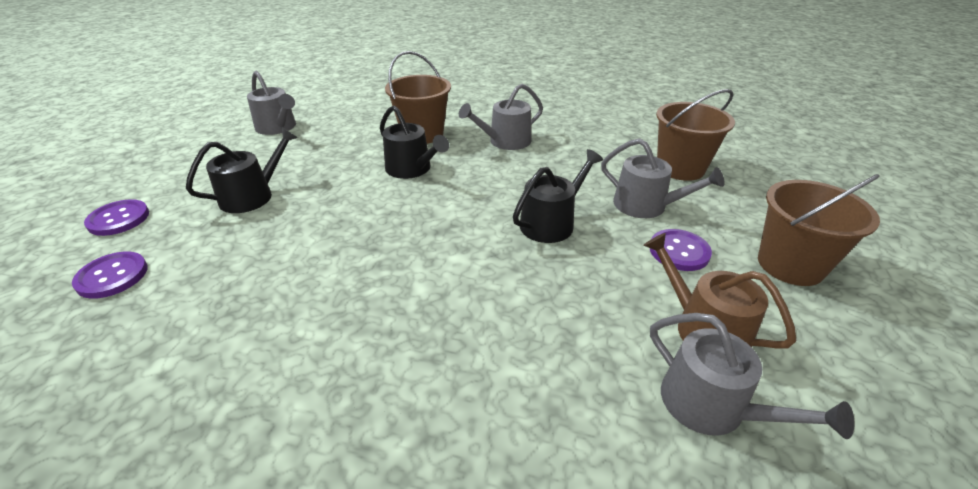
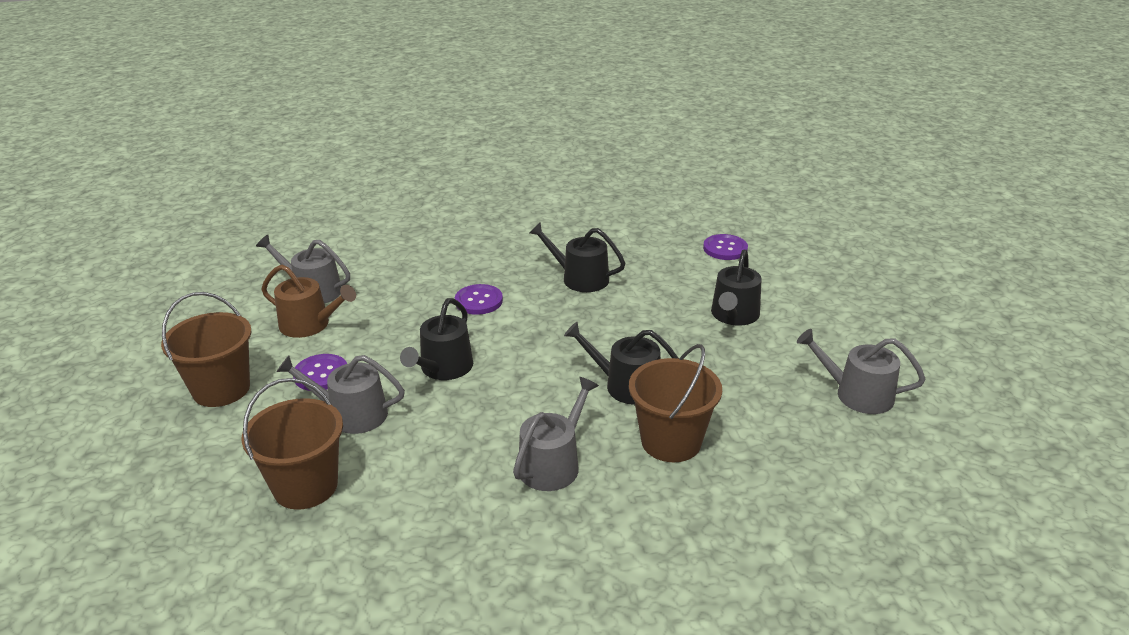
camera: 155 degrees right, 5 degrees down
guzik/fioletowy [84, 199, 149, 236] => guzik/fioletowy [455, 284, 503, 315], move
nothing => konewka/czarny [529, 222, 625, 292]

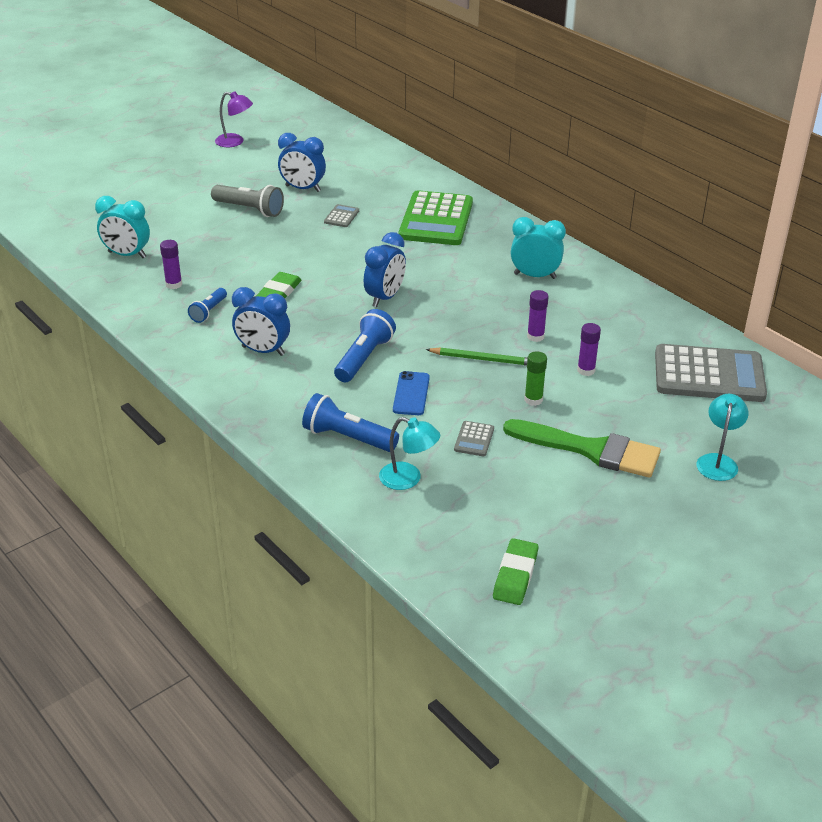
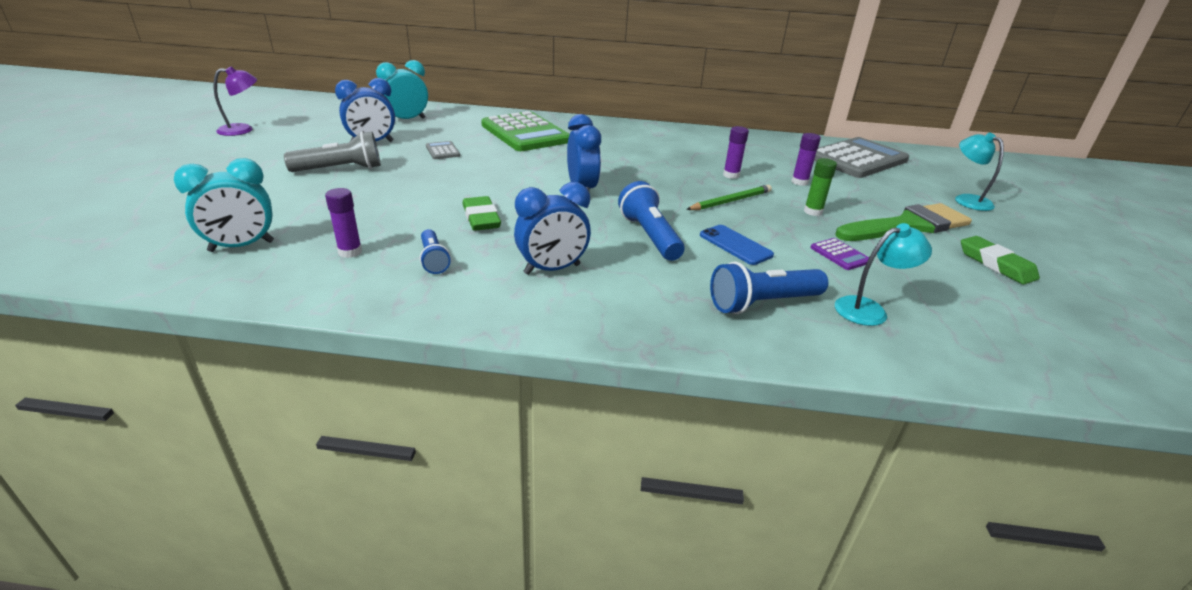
camera: 45 degrees left, 5 degrees down
kalkulator/szary [454, 421, 494, 456] => kalkulator/fioletowy [811, 238, 869, 270]
gumka do mazania/zielony [493, 538, 538, 605] => gumka do mazania/zielony [961, 236, 1040, 284], move
budzik/turkusowy [511, 217, 566, 279] => budzik/turkusowy [376, 60, 428, 119], move

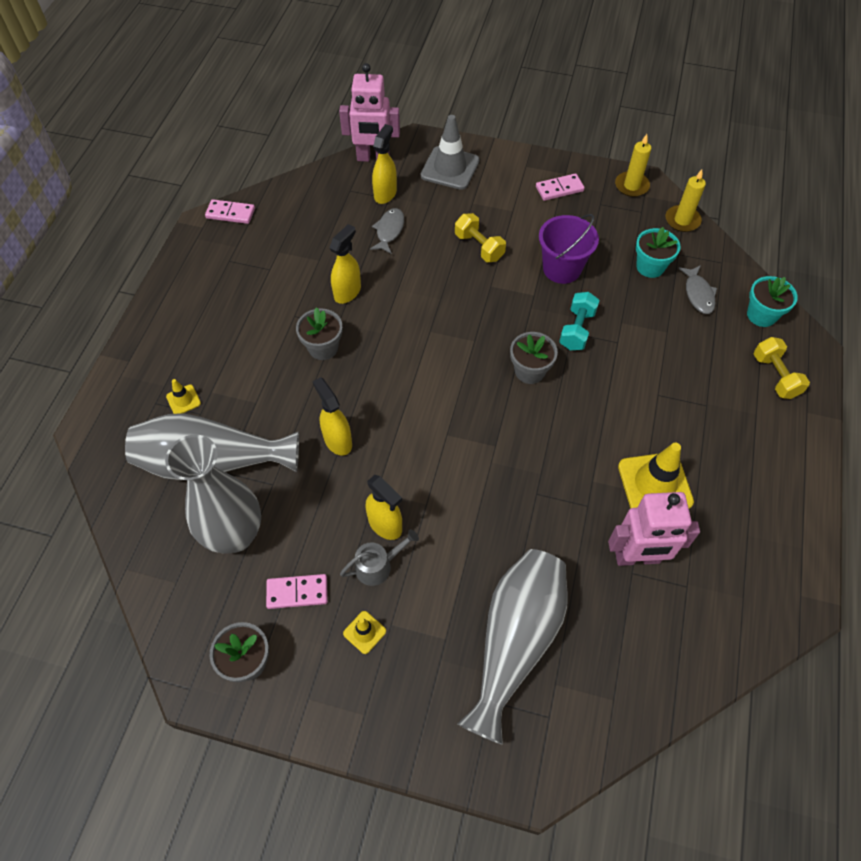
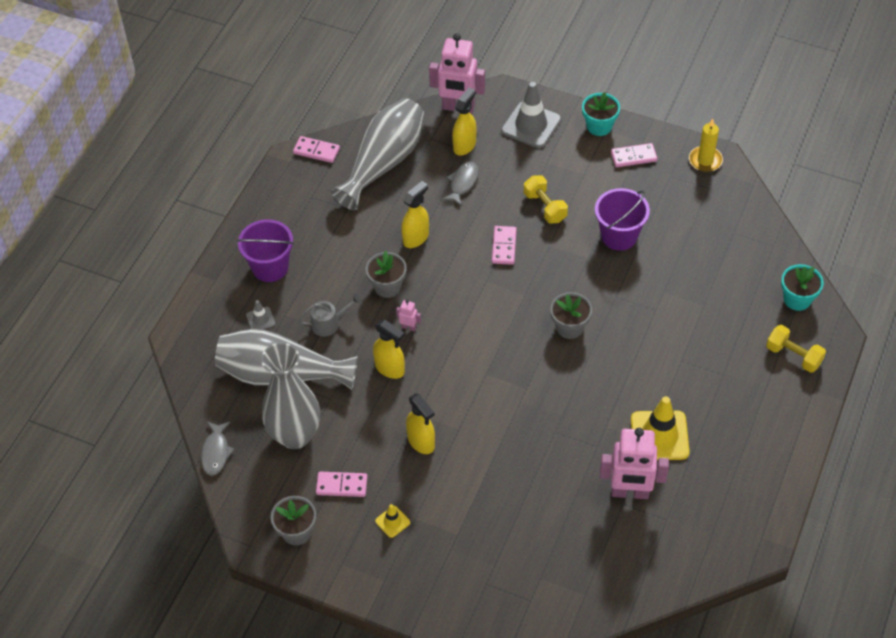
camera: 10 degrees right, 5 degrees down
pachołek/żółty [166, 379, 201, 414] => pachołek/szary [246, 300, 275, 329]
spryskiwacz/żółty [313, 377, 352, 456] => spryskiwacz/żółty [373, 320, 405, 379], 150 degrees clockwise
konewka/szary [340, 529, 419, 586] => konewka/szary [298, 294, 362, 336], move
wazon/szary [457, 549, 568, 745] => wazon/szary [331, 98, 424, 210], move
hantel/turkusowy [559, 292, 600, 350] => nothing
doniczka/turkusowy [636, 227, 681, 278] => doniczka/turkusowy [582, 92, 620, 136], move
świeca/żółty [666, 169, 706, 232] => nothing
ryba/szary [678, 265, 717, 314] => ryba/szary [201, 422, 234, 476], move
hantel/żółty [754, 337, 810, 399] => hantel/żółty [766, 325, 826, 373], 45 degrees counterclockwise
nothing => wiadro/fioletowy [237, 219, 294, 282]
nothing => robot/różowy [396, 300, 421, 331]
nothing => kostka domina/różowy [492, 226, 517, 265]

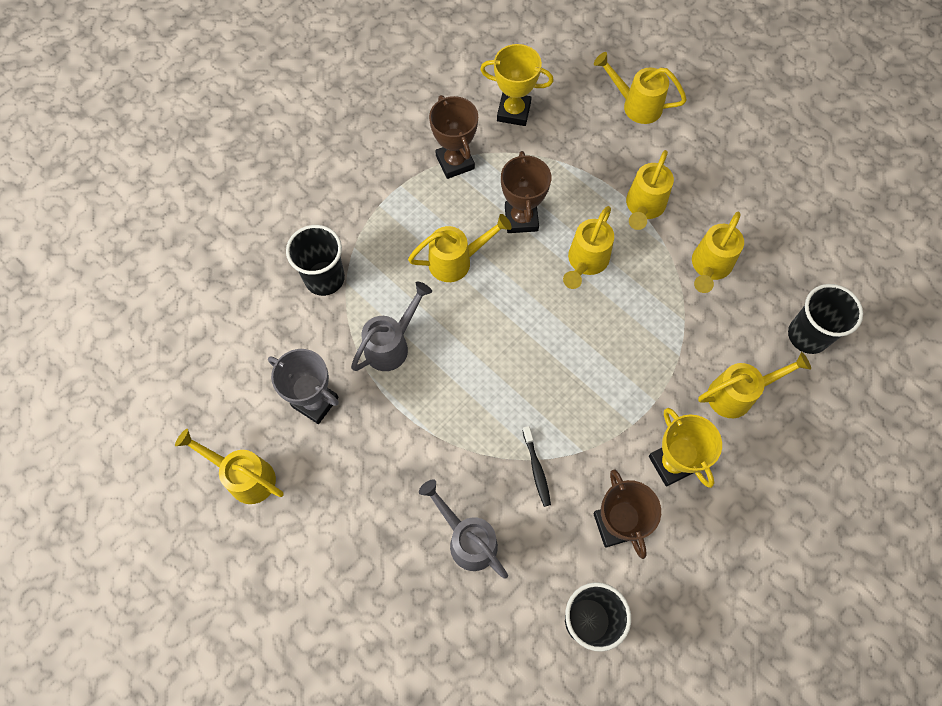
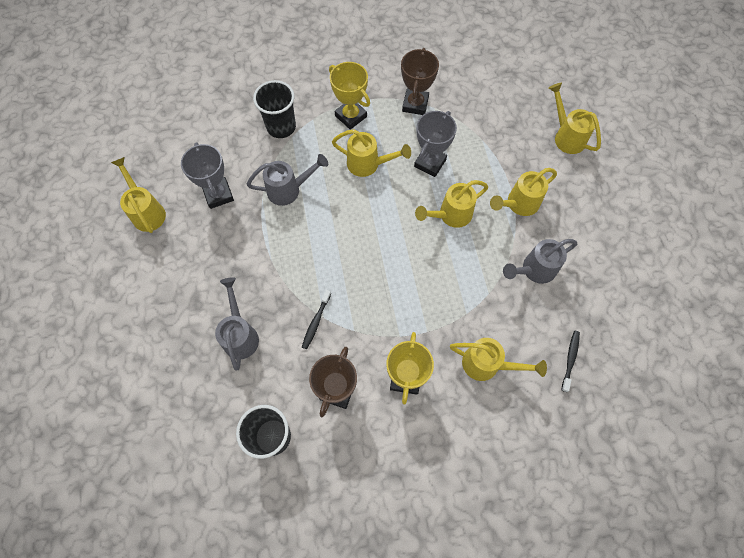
camera: 35 degrees right, 0 degrees up
puchar/żółty [480, 44, 554, 126] => puchar/żółty [329, 62, 370, 130], move
puchar/brązowy [501, 151, 551, 233] => puchar/szary [414, 111, 457, 177]
konewka/żółty [692, 212, 744, 293] => konewka/szary [503, 239, 577, 284]
szklanka/czarny [788, 284, 863, 354] => szczoteczka do zębów/czarny [562, 331, 580, 392]

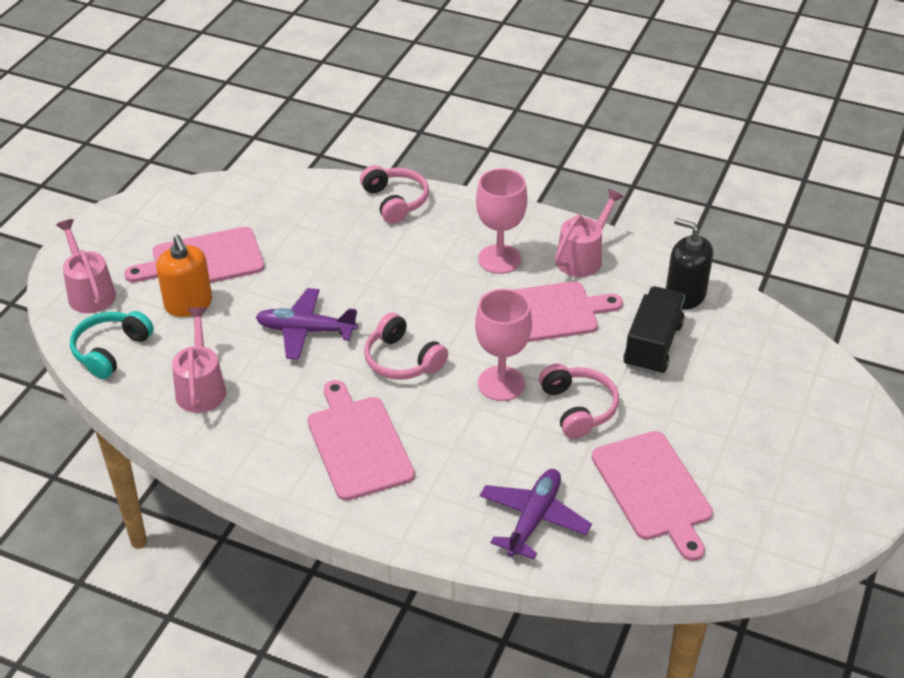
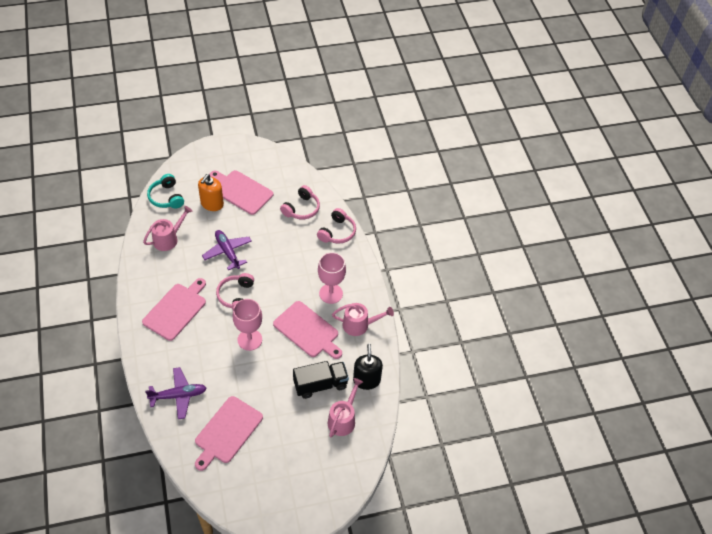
camera: 50 degrees right, 10 degrees up
konewka/różowy [56, 219, 116, 313] => konewka/różowy [328, 378, 363, 437], move
słuchawki/turkusowy [70, 311, 154, 379] => słuchawki/turkusowy [147, 174, 184, 209], 105 degrees counterclockwise
słuchawki/różowy [539, 364, 619, 439] => słuchawki/różowy [280, 185, 320, 219], move

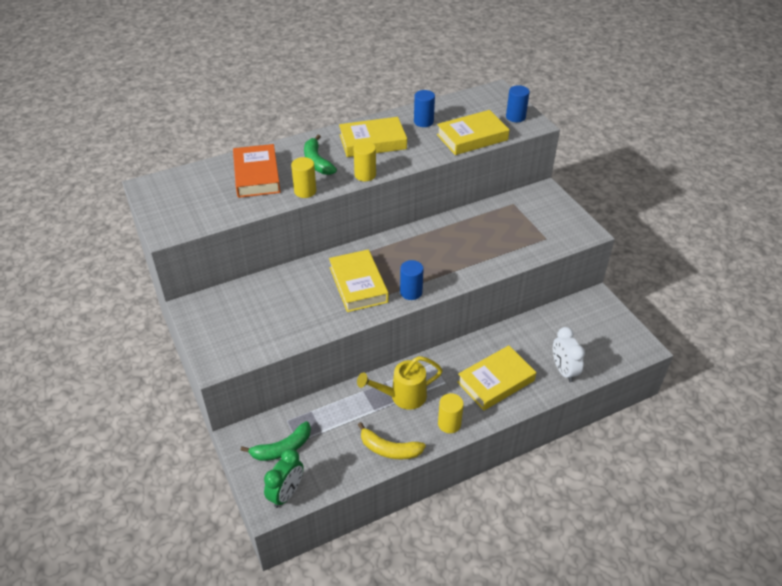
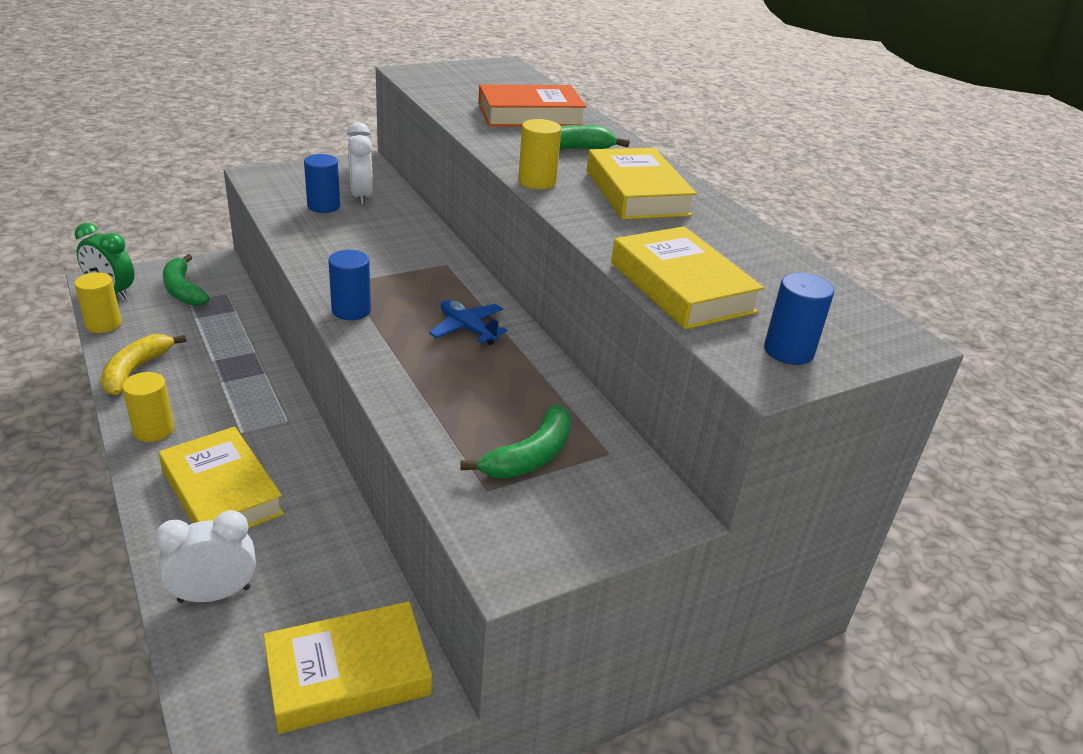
camera: 85 degrees right, 10 degrees down
walec/żółty [291, 157, 316, 198] => walec/żółty [74, 272, 121, 333], move
książka/żółty [329, 249, 389, 312] => książka/żółty [264, 601, 432, 734], move
konewka/żółty [357, 356, 443, 410] => nothing
walec/niebieski [414, 90, 435, 127] => walec/niebieski [304, 154, 340, 213], move
nothing => budzik/biały [347, 122, 373, 205]
nothing => samolot/niebieski [429, 300, 508, 345]
nothing => banan/zielony [460, 404, 572, 479]

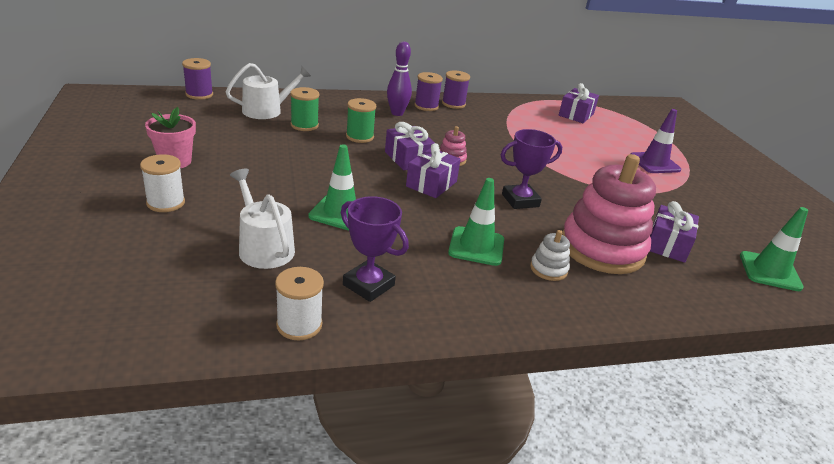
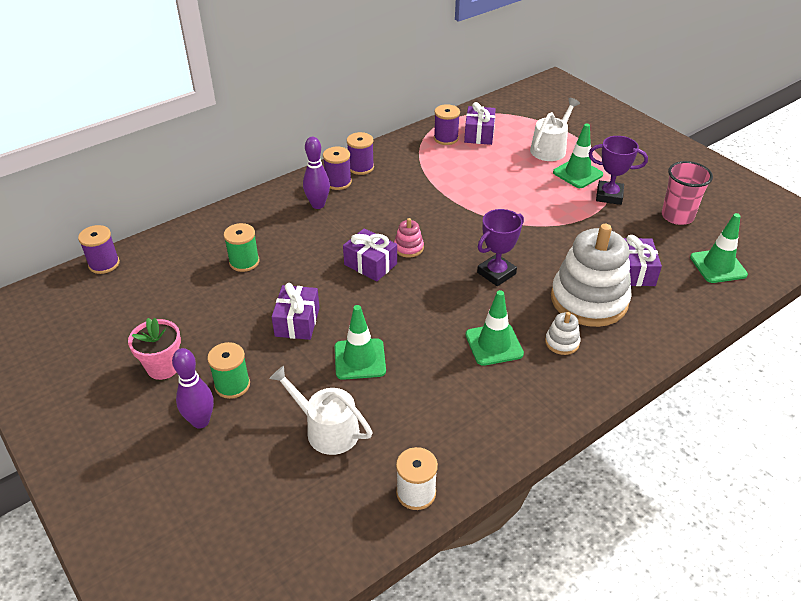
camera: 20 degrees left, 10 degrees up
szpulka/biały [140, 154, 185, 212] => kręgiel/fioletowy [172, 348, 214, 429]
konewka/biały [226, 63, 311, 119] => konewka/biały [530, 98, 580, 161], move
puchar/fioletowy [341, 196, 409, 302] => puchar/fioletowy [589, 136, 648, 205], move
szpulka/zielony [346, 98, 376, 143] => szpulka/zielony [207, 342, 250, 399], move
prezent/fioletowy [406, 143, 461, 198] => prezent/fioletowy [272, 283, 320, 340], move
zabawka nakładanka/różowy [562, 154, 656, 274] => zabawka nakładanka/biały [551, 224, 632, 327]
pachołek/fioletowy [630, 109, 681, 173] => pachołek/zielony [553, 123, 603, 188]
nothing => szpulka/fioletowy [434, 104, 460, 145]
nothing => szklanka/różowy [661, 161, 713, 225]

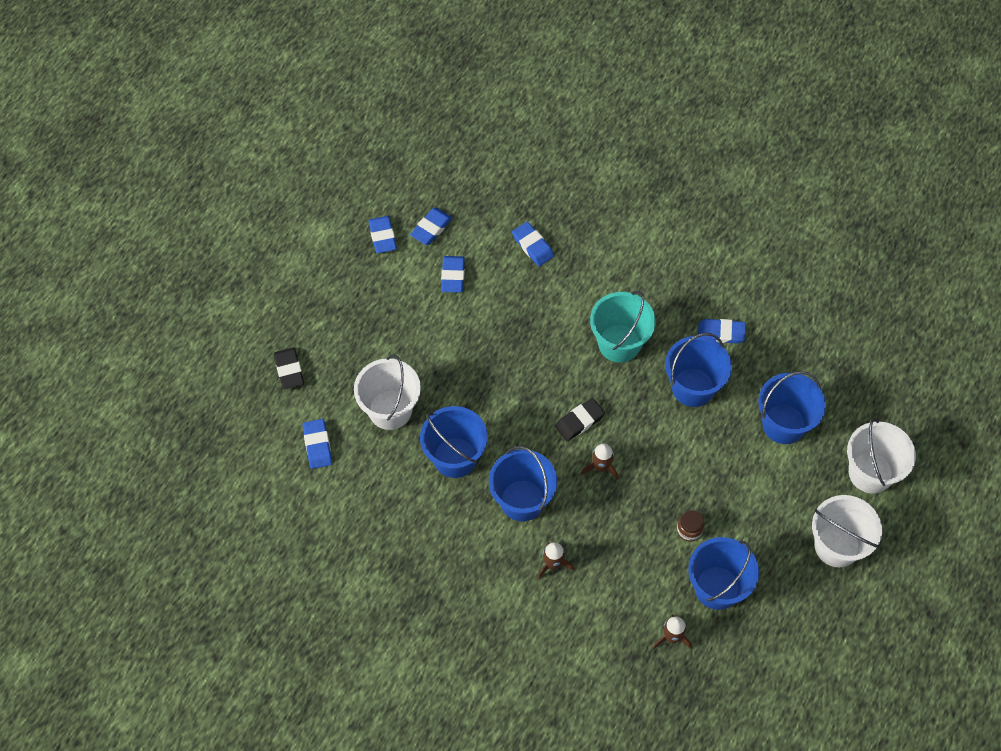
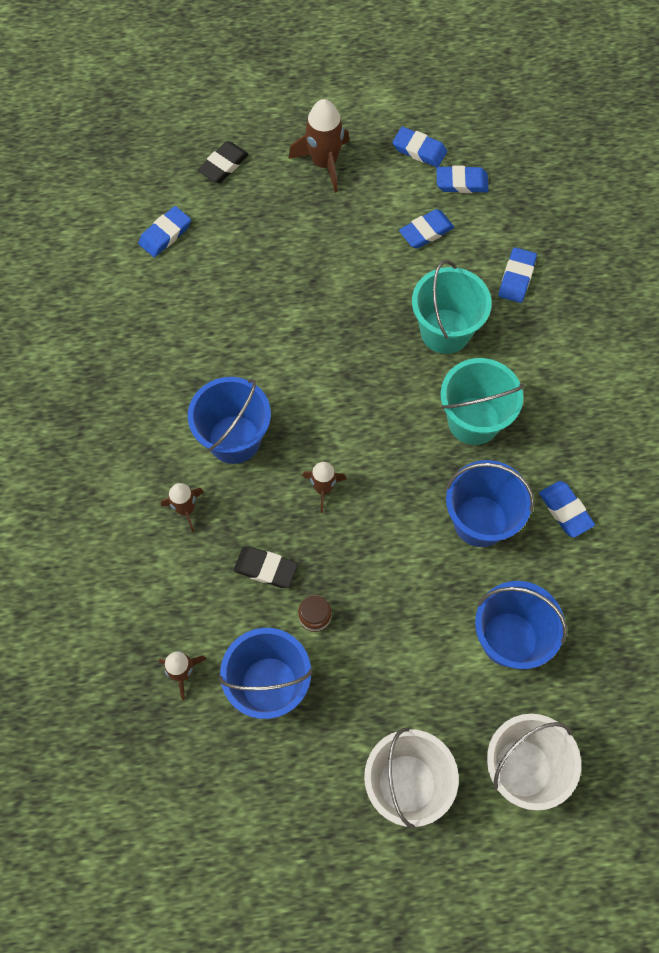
camera: 55 degrees right, 5 degrees up
wiadro/biały [354, 355, 421, 430] => nothing
gumka do mazania/niebieski [368, 216, 397, 253] => gumka do mazania/niebieski [392, 127, 447, 167], 75 degrees clockwise
wiadro/niebieski [420, 406, 488, 478] => nothing
gumka do mazania/czarny [555, 398, 605, 441] => gumka do mazania/czarny [233, 546, 298, 588], move
nothing => rakieta/brązowy [288, 99, 350, 193]
nothing => wiadro/turkusowy [412, 260, 492, 354]

